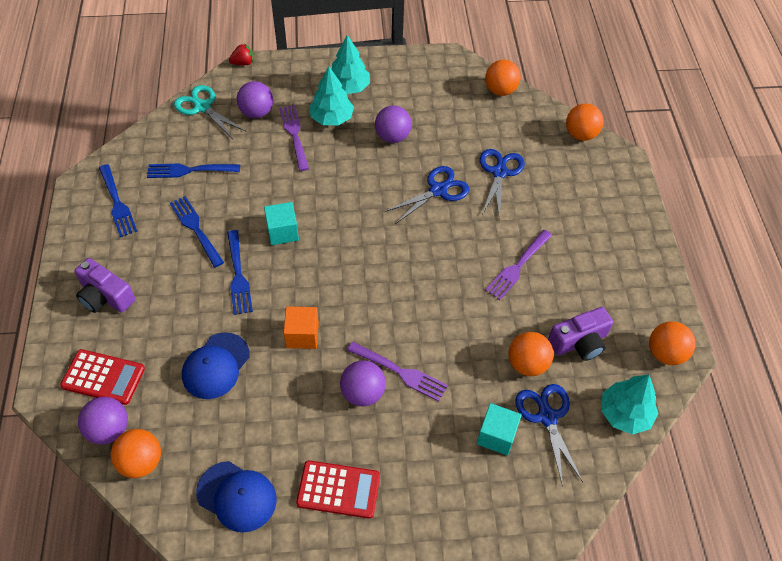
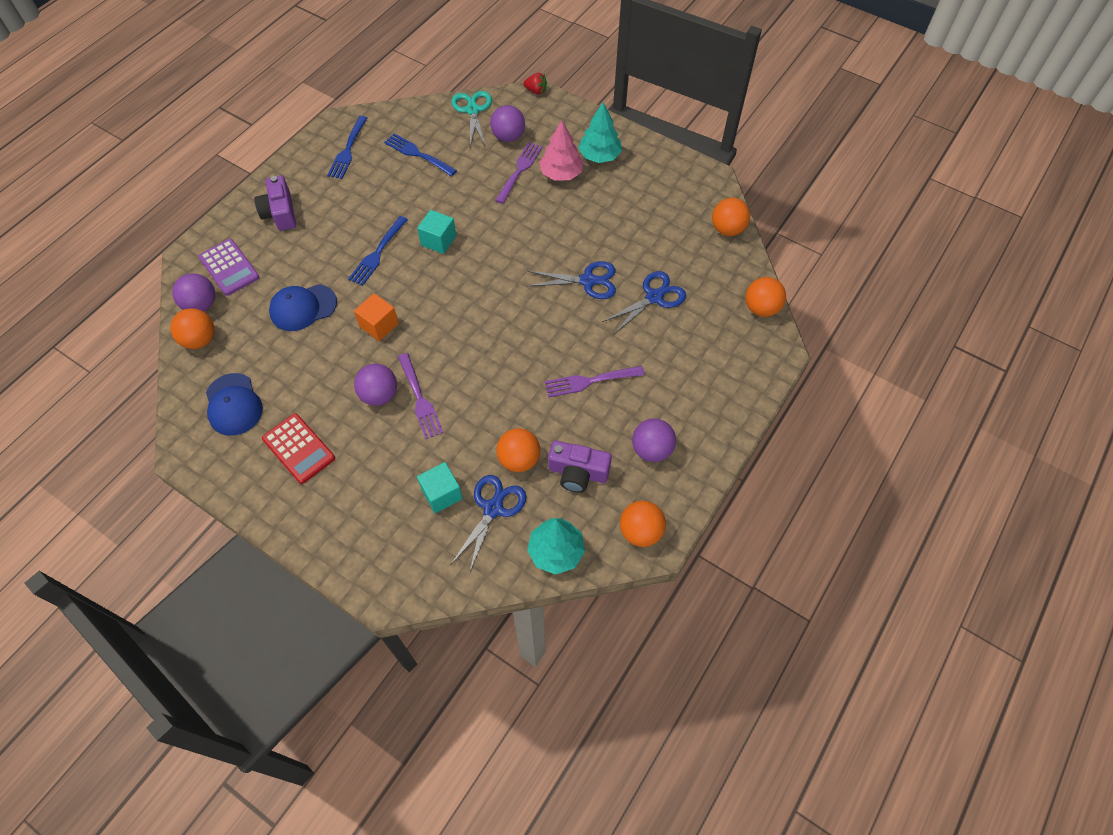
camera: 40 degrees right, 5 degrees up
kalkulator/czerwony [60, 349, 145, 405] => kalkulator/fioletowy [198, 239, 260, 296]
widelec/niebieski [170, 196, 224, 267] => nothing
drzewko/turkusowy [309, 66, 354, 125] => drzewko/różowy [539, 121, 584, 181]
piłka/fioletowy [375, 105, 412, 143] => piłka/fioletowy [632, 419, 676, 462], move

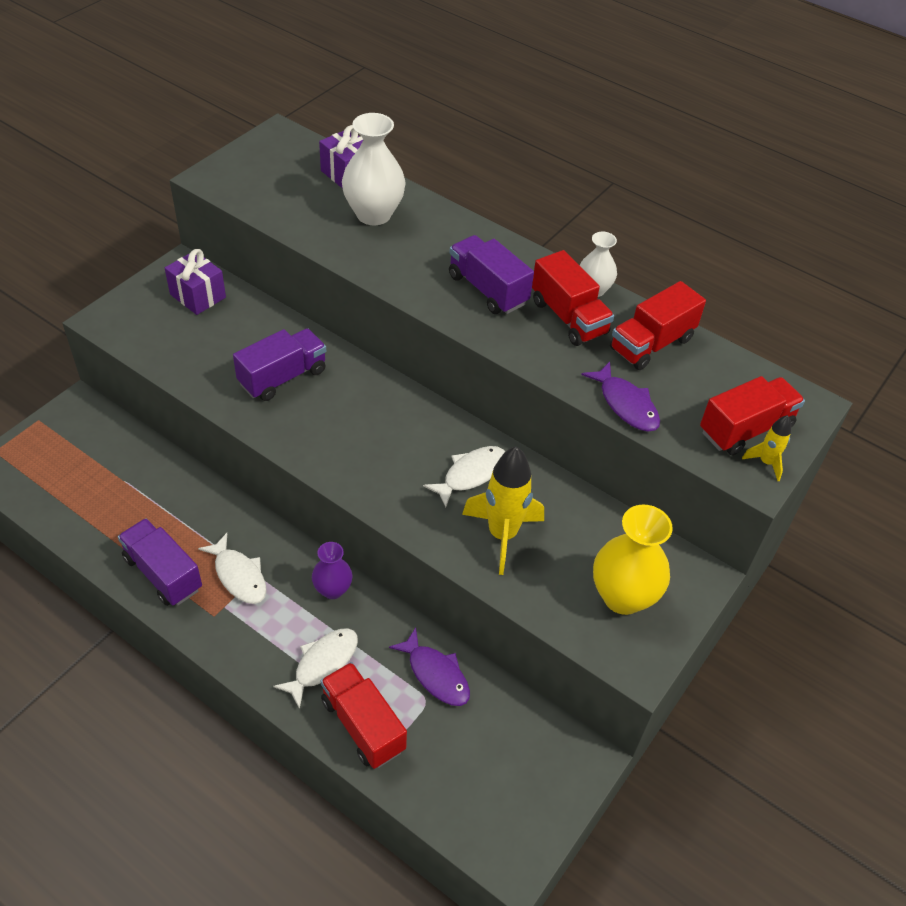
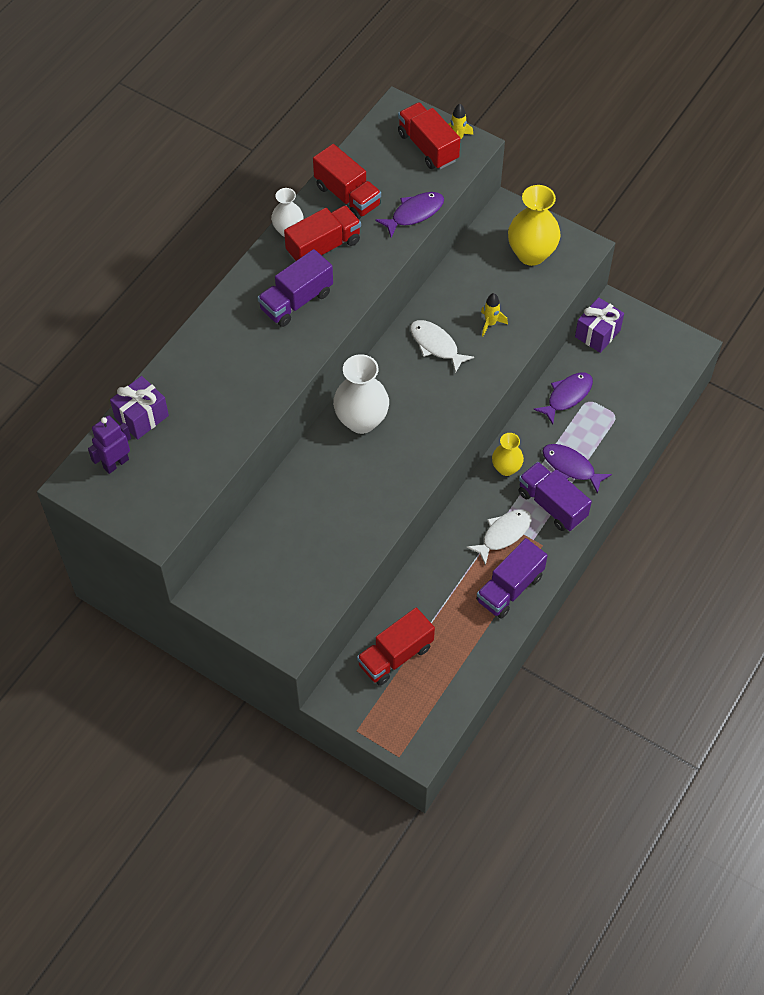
camera: 90 degrees left, 10 degrees up
prezent/fioletowy [165, 249, 226, 315] => prezent/fioletowy [575, 297, 624, 353], move
ciężarówka/fioletowy [233, 328, 326, 401] => ciężarówka/fioletowy [519, 462, 592, 531], move
ryba/biały [273, 628, 358, 709] => ryba/fioletowy [542, 444, 612, 494]
wazon/fioletowy [312, 542, 353, 599] => wazon/żółty [492, 433, 524, 476]
ciężarówka/czerwony [321, 662, 407, 769] => ciężarówka/czerwony [357, 607, 435, 686], move
wazon/biały [342, 113, 406, 225] => wazon/biały [333, 354, 389, 434], move
rakieta/żółty [462, 446, 544, 575] => rakieta/żółty [481, 293, 508, 336], x0.50
nothing => robot/fioletowy [88, 416, 131, 474]

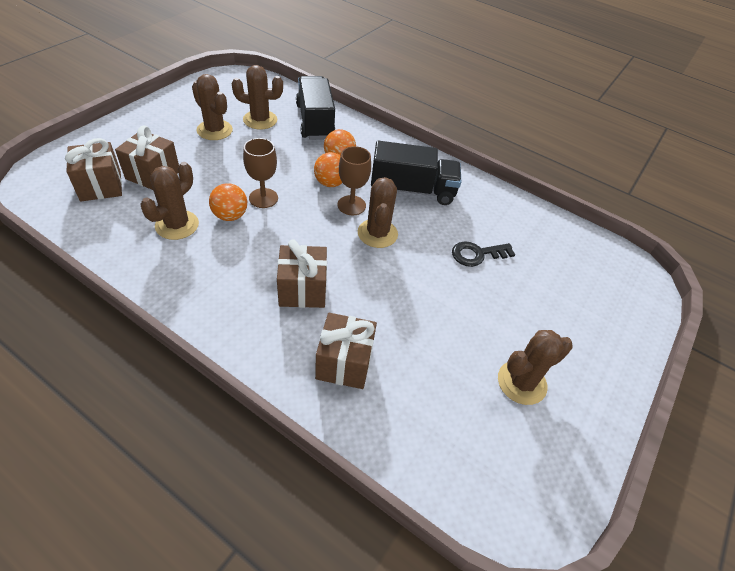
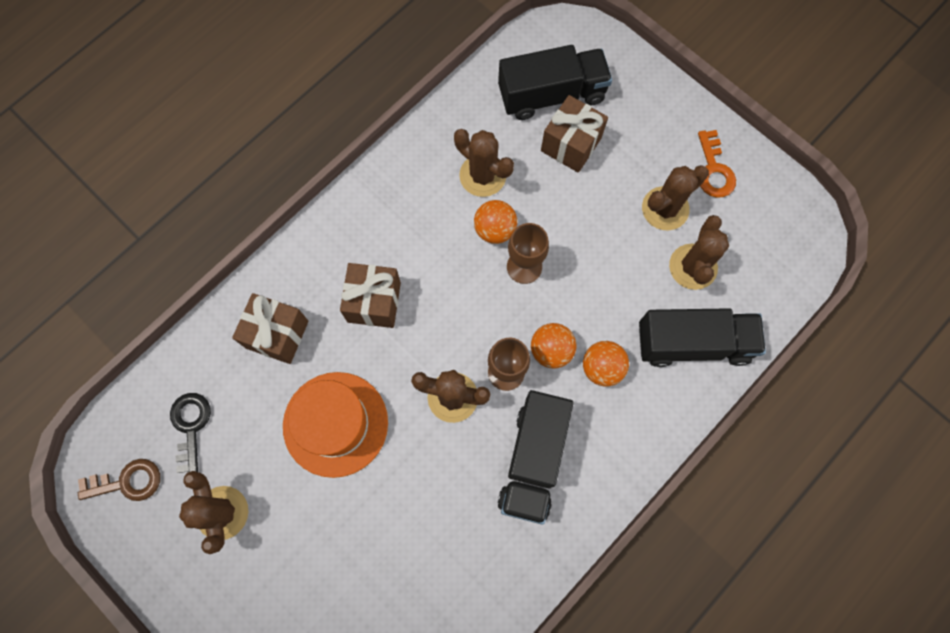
camera: 105 degrees right, 25 degrees up
prezent/brązowy [65, 138, 122, 201] => ciężarówka/czarny [498, 45, 612, 120]
klucz/czarny [452, 241, 515, 267] => klucz/czarny [170, 393, 211, 473], move
nothing => klucz/brązowy [78, 459, 160, 501]
nothing => kapelusz/pomarańczowy [283, 372, 388, 478]
nothing => klucz/pomarańczowy [698, 130, 736, 198]

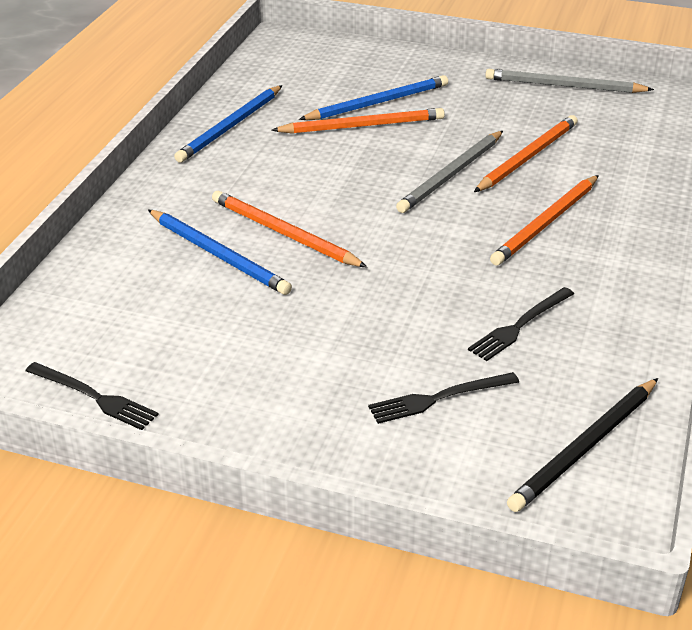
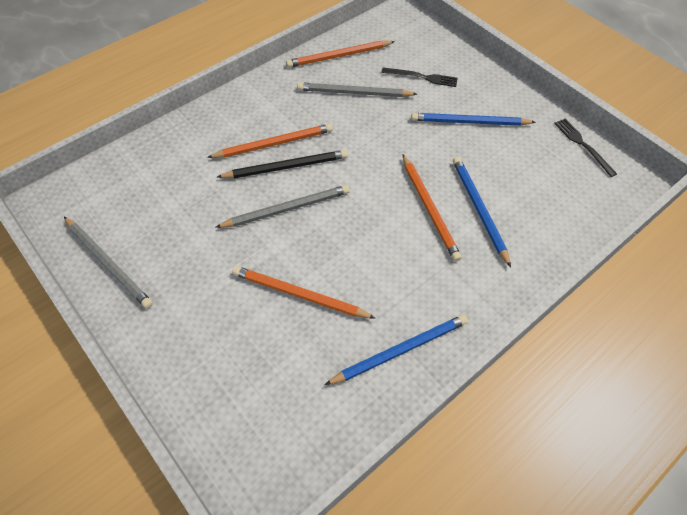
camera: 150 degrees left, 20 degrees up
ołówek/niebieski [299, 75, 448, 120] => ołówek/niebieski [411, 113, 536, 126], move
widelec/czarny [468, 287, 574, 361] => ołówek/szary [297, 82, 417, 97]
ołówek/pomarańczowy [474, 115, 578, 192] => ołówek/pomarańczowy [286, 41, 395, 68], move
ołówek/czarny [507, 378, 658, 512] => ołówek/czarny [217, 150, 348, 178], move

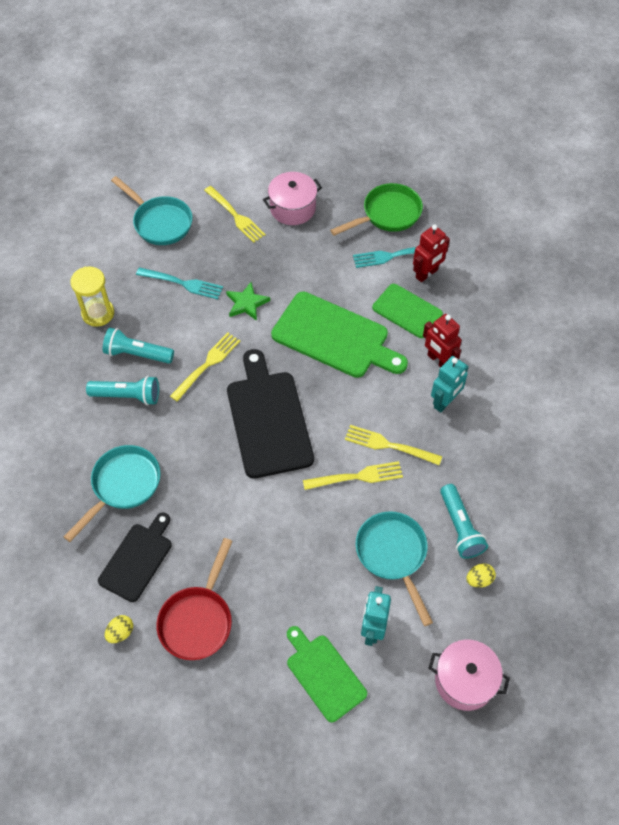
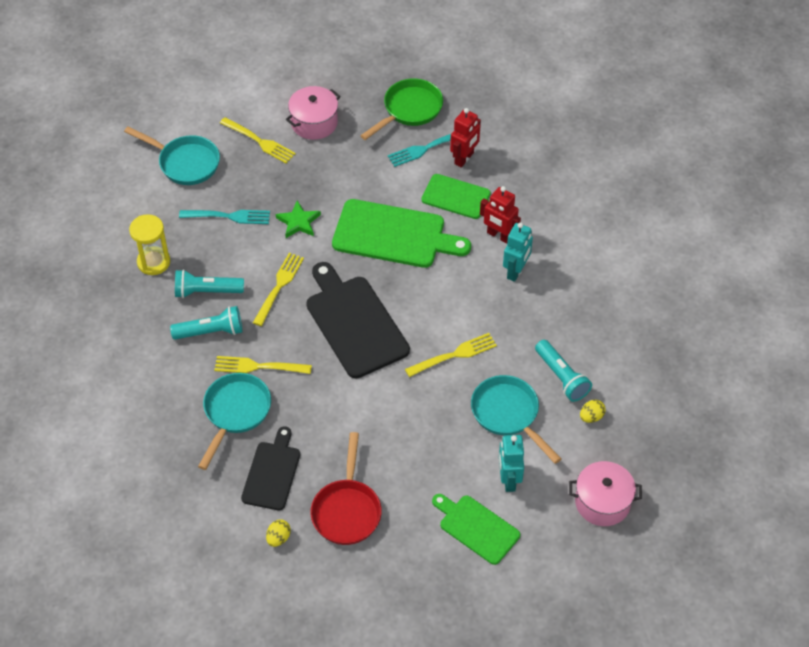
camera: 15 degrees left, 5 degrees down
widelec/żółty [345, 425, 442, 465] => widelec/żółty [214, 356, 312, 374], move

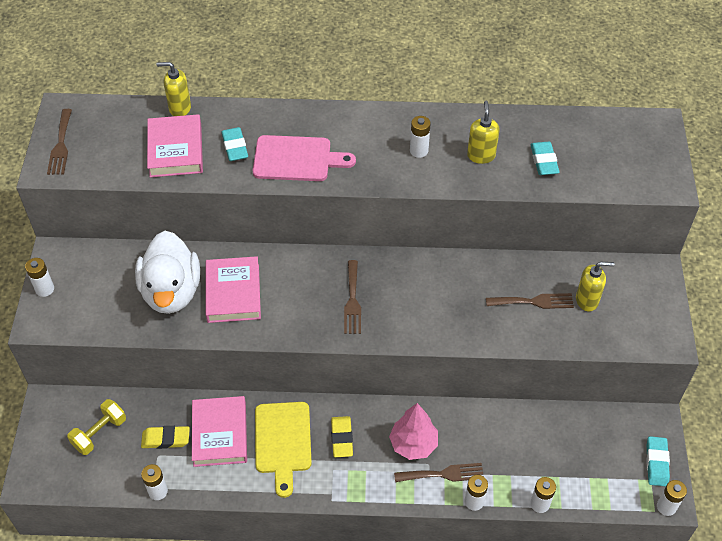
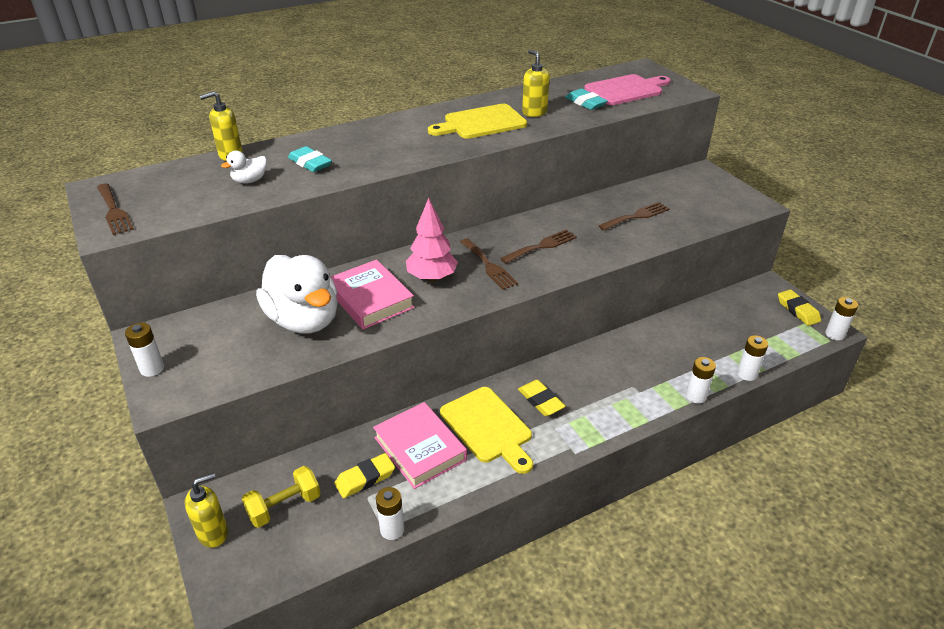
camera: 30 degrees left, 15 degrees down
hantel/żółty [67, 399, 126, 455] => hantel/żółty [242, 466, 321, 528], 45 degrees clockwise
książka/różowy [147, 114, 203, 178] => kaczka/biały [221, 151, 267, 184]
deska do krojenia/różowy [253, 135, 356, 181] => deska do krojenia/różowy [584, 74, 670, 105], move
drzewko/różowy [389, 403, 438, 460] => drzewko/różowy [406, 198, 458, 282], move
widelec/brązowy [394, 463, 484, 482] => widelec/brązowy [500, 229, 577, 264], move
bateria/biały [410, 116, 431, 158] => deska do krojenia/żółty [428, 104, 527, 139]
dozownik mydła/żółty [576, 261, 614, 312] => dozownik mydła/żółty [185, 473, 228, 548], move
gumka do mazania/turkusowy [646, 436, 670, 486] => gumka do mazania/żółty [778, 290, 821, 326]

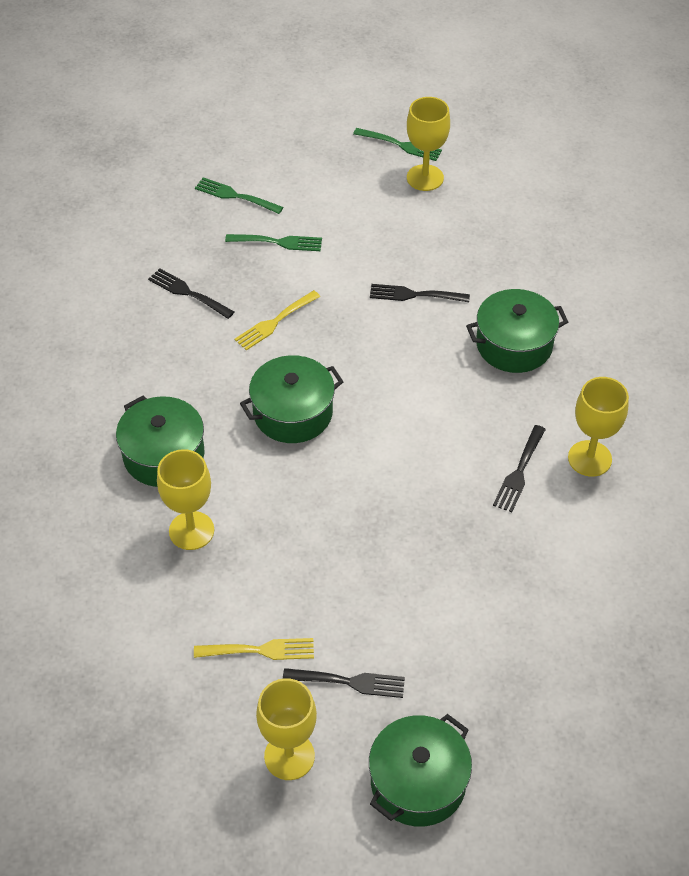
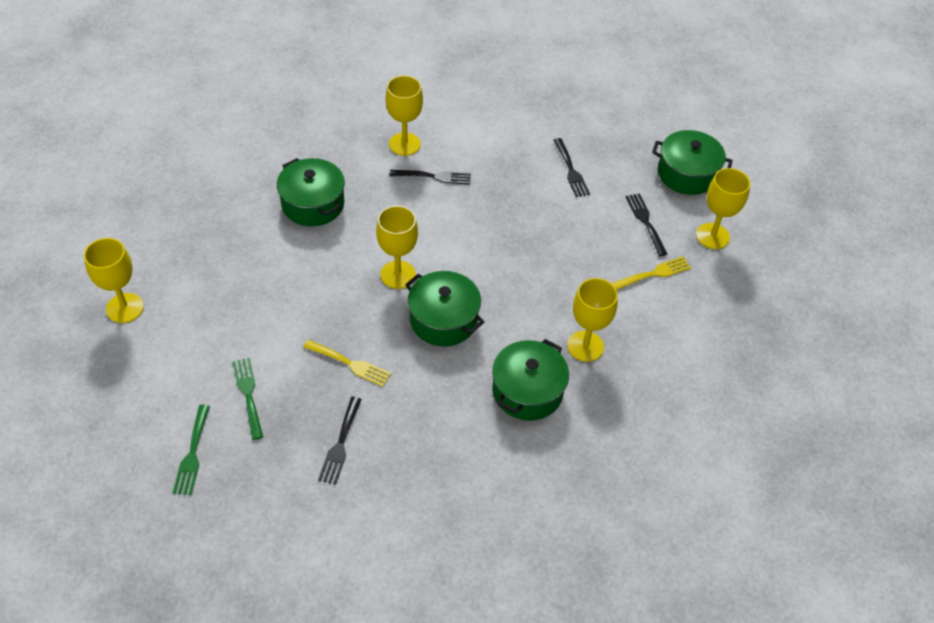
camera: 115 degrees left, 0 degrees up
widelec/żółty [194, 638, 314, 660] => widelec/żółty [611, 257, 691, 290], 90 degrees clockwise
widelec/zielony [353, 128, 442, 161] => nothing
widelec/czarny [370, 284, 470, 302] => widelec/czarny [554, 138, 590, 197], move
nothing => kielich/żółty [376, 206, 418, 289]

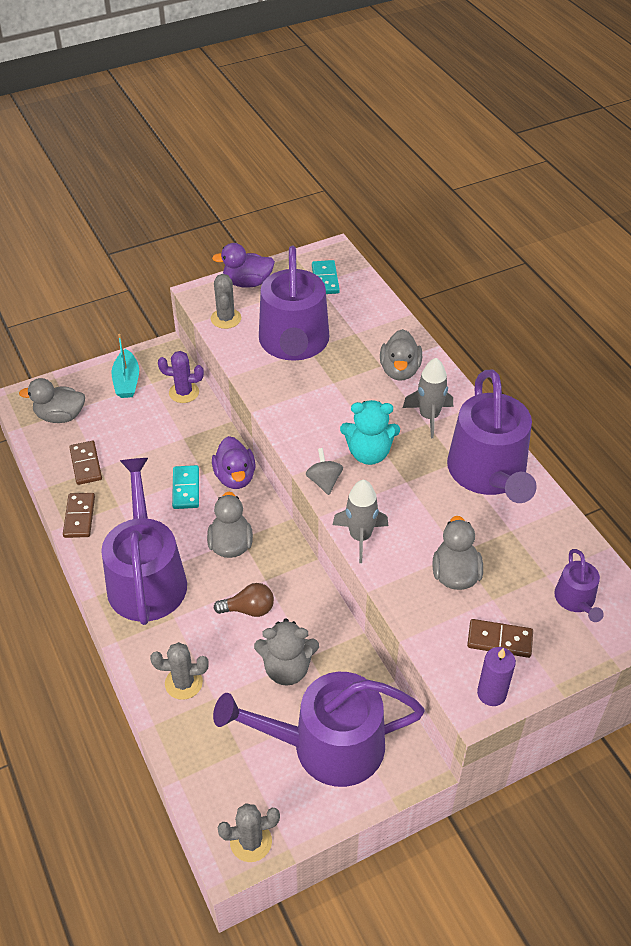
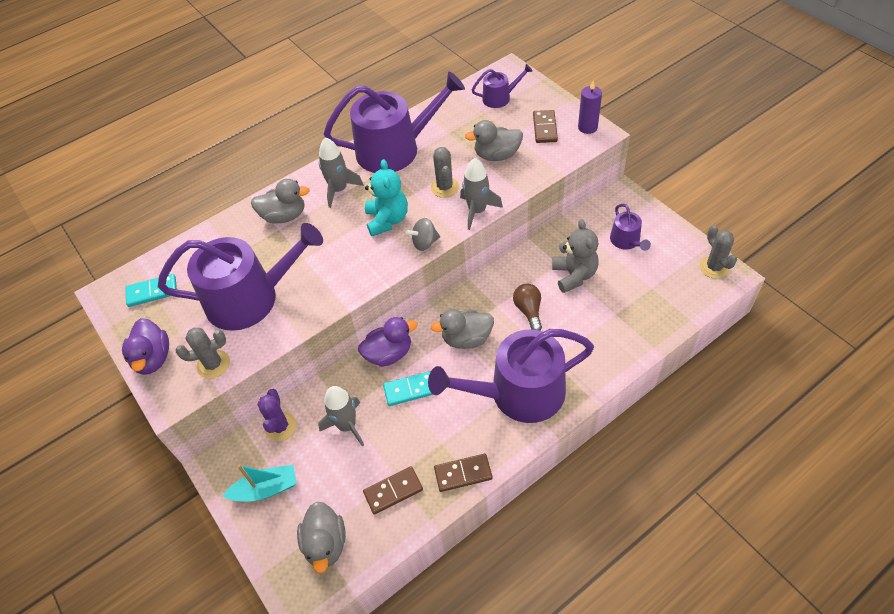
camera: 95 degrees left, 5 degrees up
kaktus/szary [150, 642, 209, 700] => kaktus/szary [431, 147, 459, 198], move
konewka/fioletowy [213, 672, 425, 787] => konewka/fioletowy [610, 204, 651, 251], x0.46
nothing => rakieta/szary [318, 386, 364, 446]

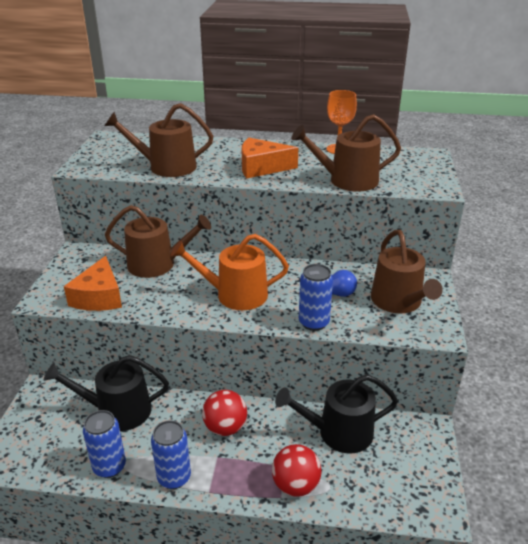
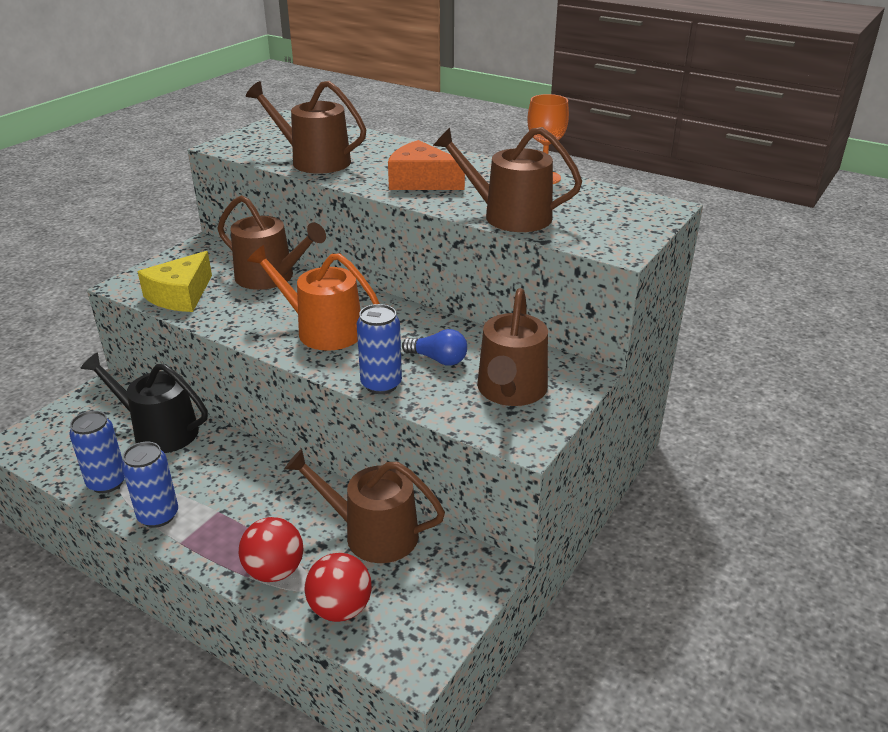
camera: 25 degrees right, 0 degrees up
ser/pomarańczowy [64, 256, 122, 311] => ser/żółty [137, 251, 212, 312]
piłka/czerwony [202, 390, 247, 436] => piłka/czerwony [305, 553, 372, 622], move
konewka/czarny [275, 375, 398, 453] => konewka/brązowy [284, 449, 445, 563]

